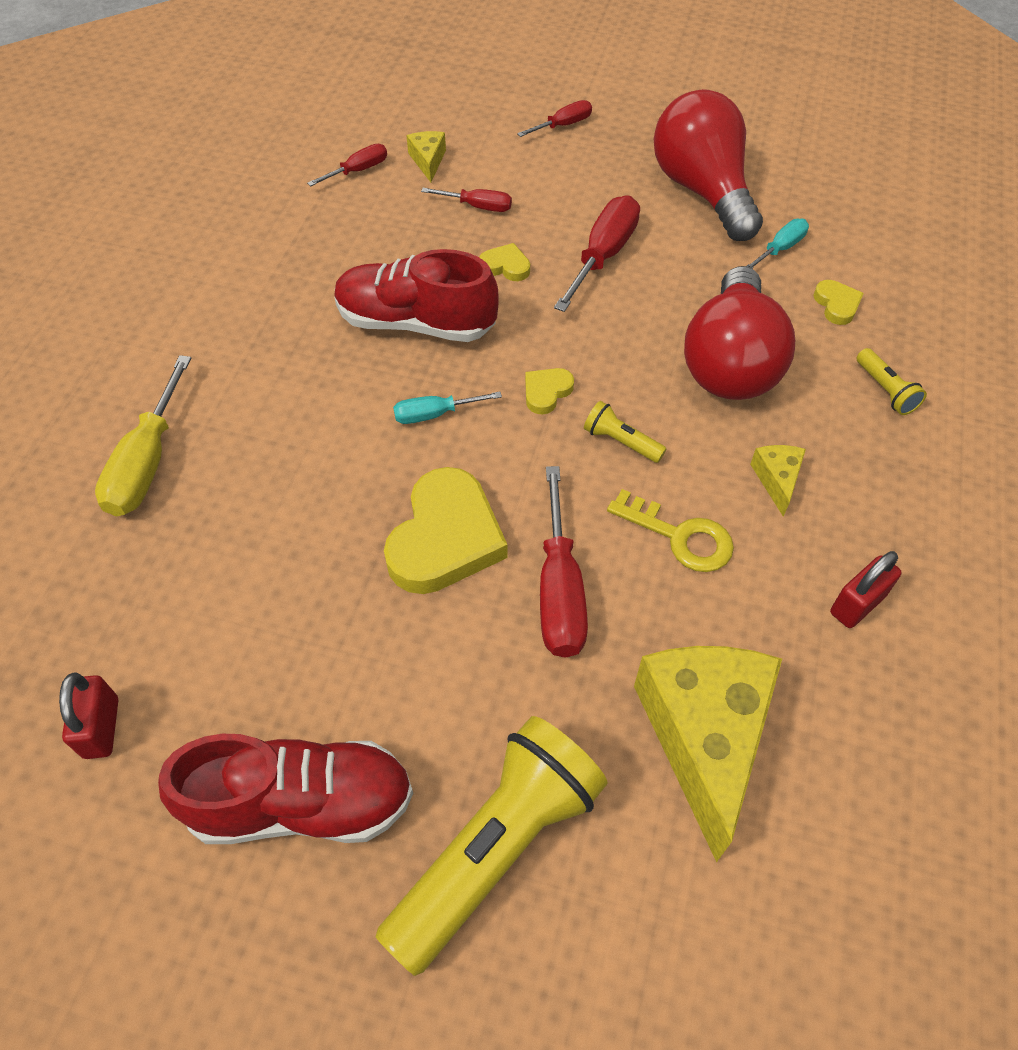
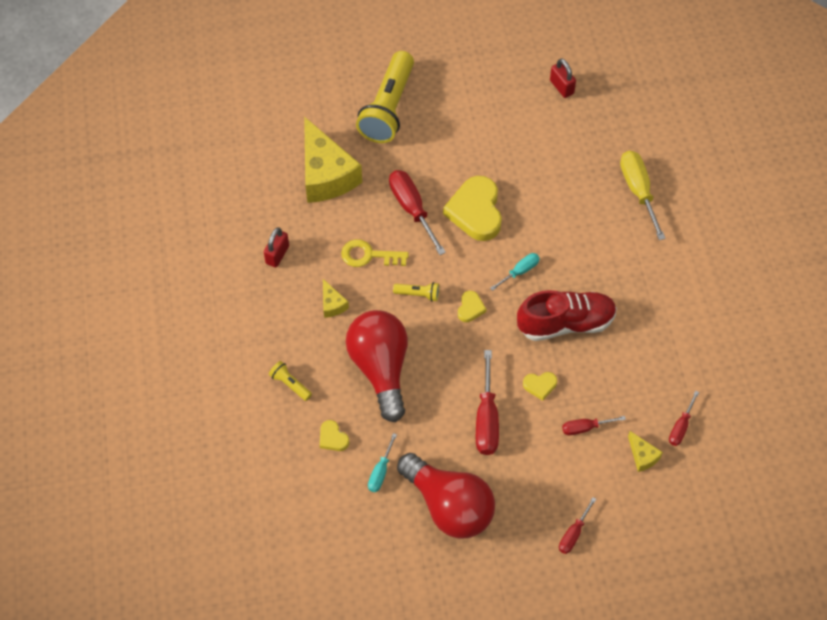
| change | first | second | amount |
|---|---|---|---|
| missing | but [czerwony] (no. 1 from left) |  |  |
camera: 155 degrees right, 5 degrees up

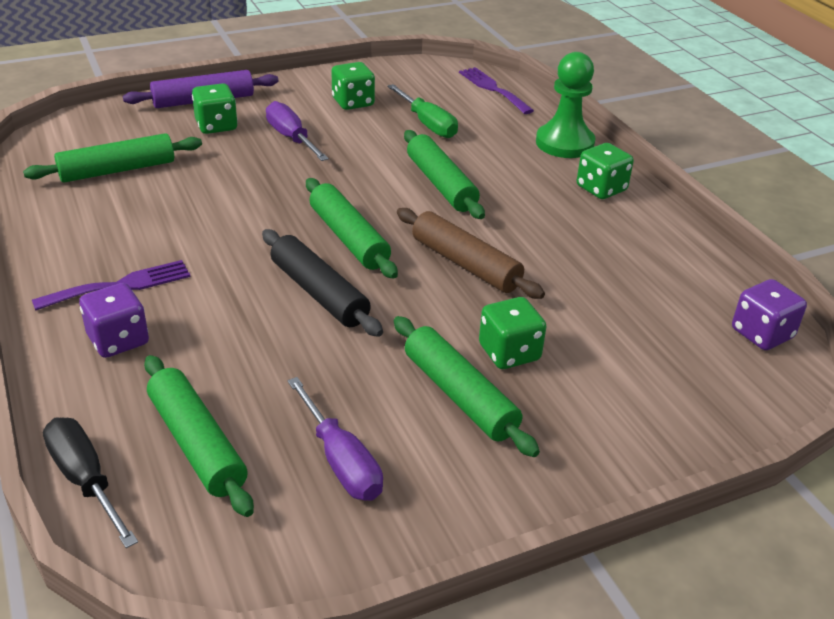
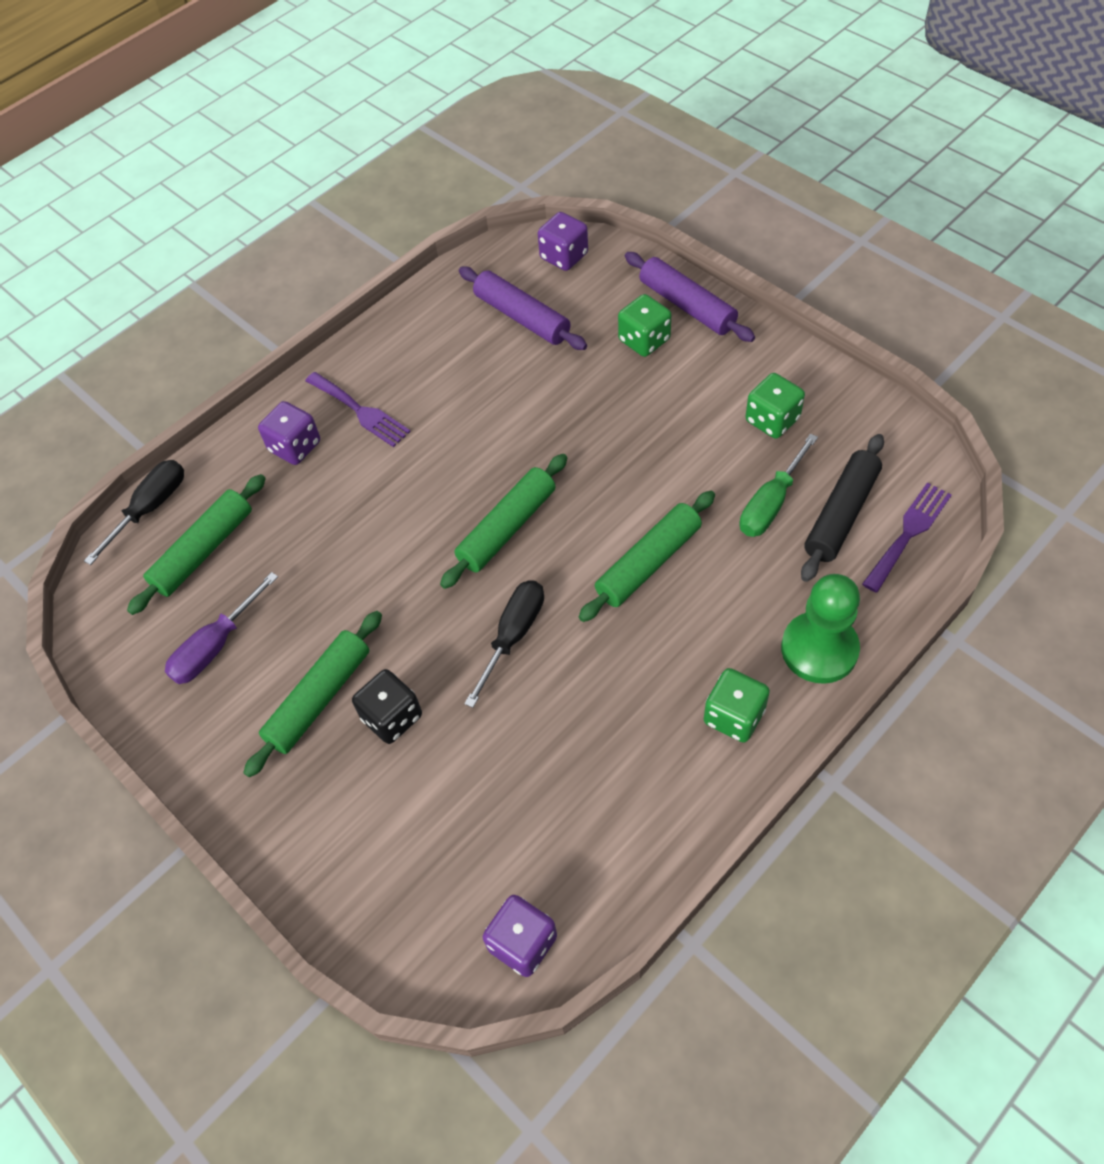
| change | first | second | amount |
|---|---|---|---|
| colour | wałek do ciasta [zielony] (no. 1 from left) | wałek do ciasta [fioletowy] (no. 1 from left) |  |
| relocated | wałek do ciasta [czarny] |  |  |
| missing | śrubokręt [fioletowy] (no. 1 from left) |  |  |
| exchanged | wałek do ciasta [brązowy] | śrubokręt [czarny] (no. 2 from left) |  |
| colour | kostka do gry [zielony] (no. 3 from left) | kostka do gry [czarny] |  |
| appeared |  | kostka do gry [fioletowy] (no. 3 from left) |  |
camera: 75 degrees right, 20 degrees up

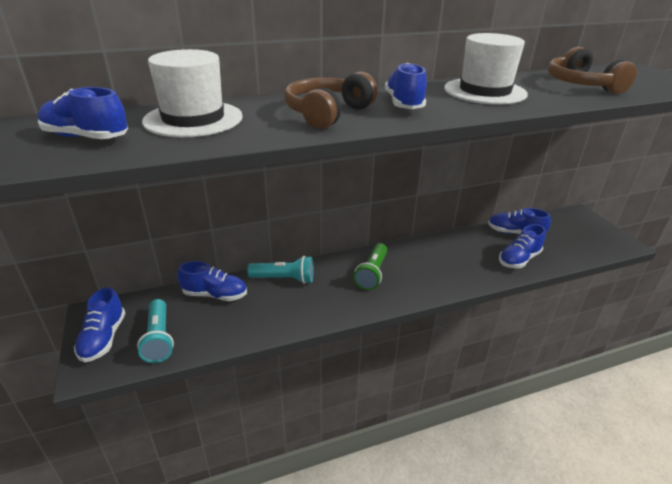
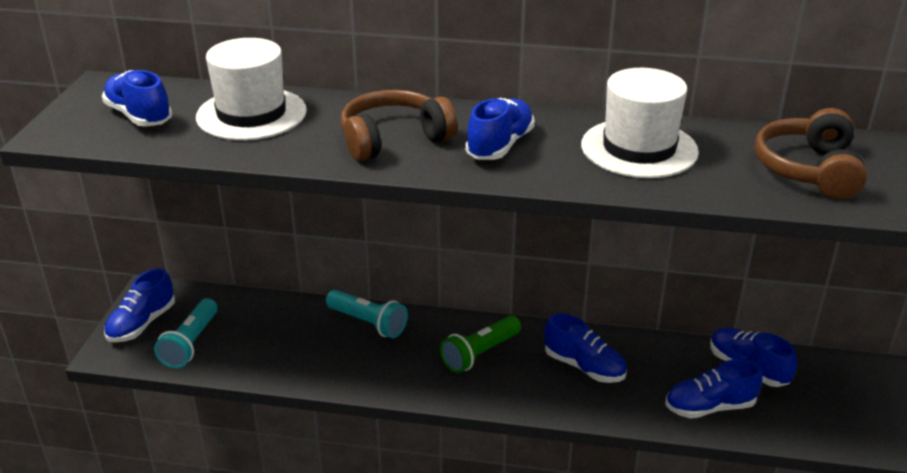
| change | first | second | amount |
|---|---|---|---|
| relocated | but [niebieski] (no. 3 from left in the first image) | but [niebieski] (no. 4 from left) |  |
camera: 30 degrees right, 0 degrees up

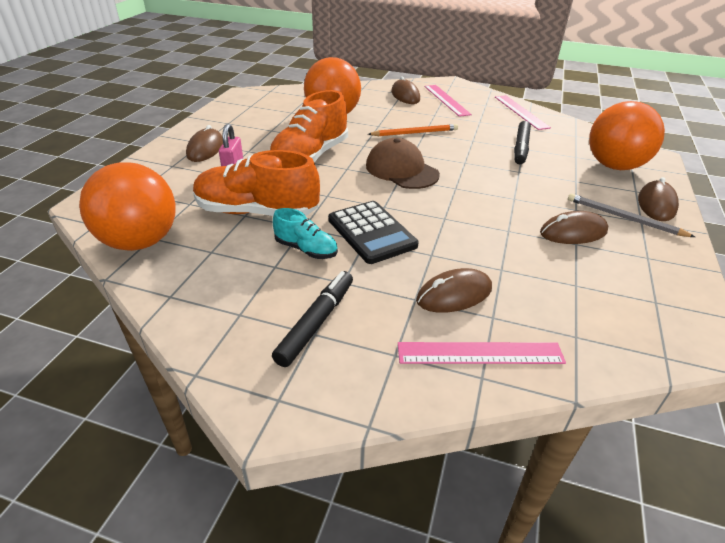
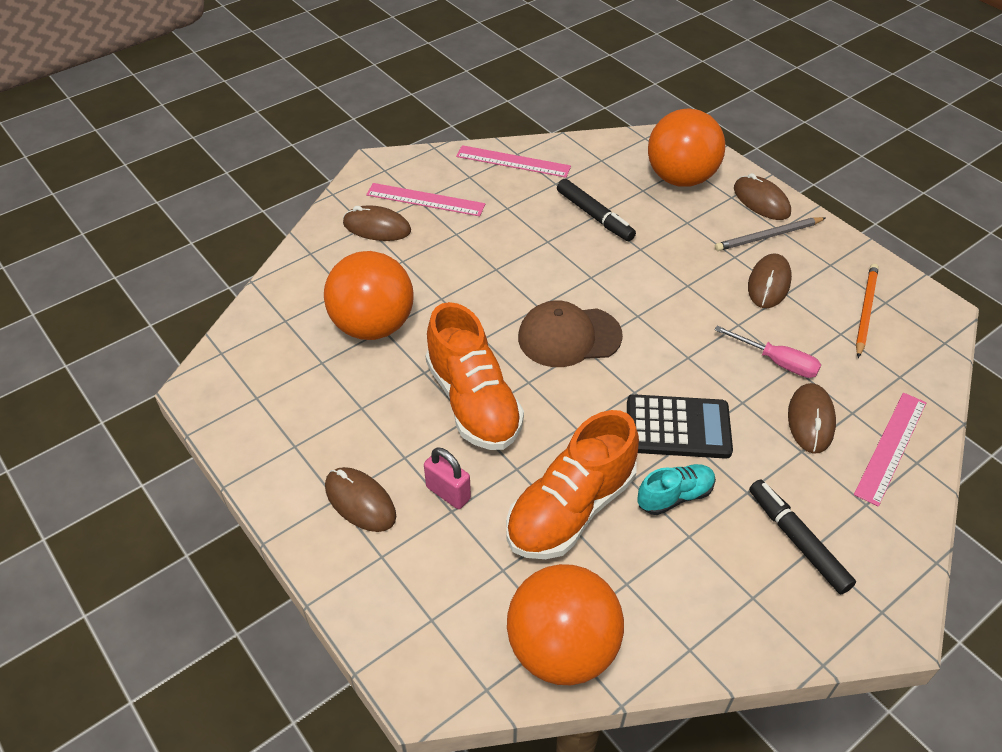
| change | first | second | amount |
|---|---|---|---|
| relocated | ołówek [pomarańczowy] |  |  |
| appeared |  | śrubokręt [różowy] |  |
camera: 55 degrees left, 10 degrees up

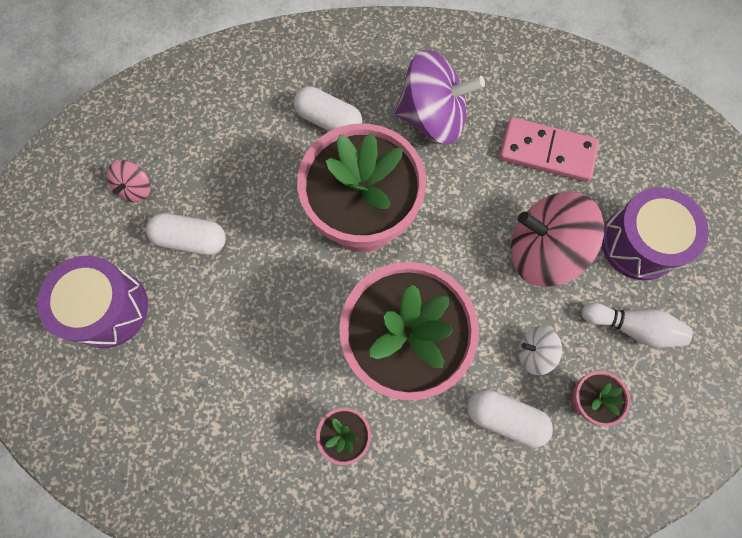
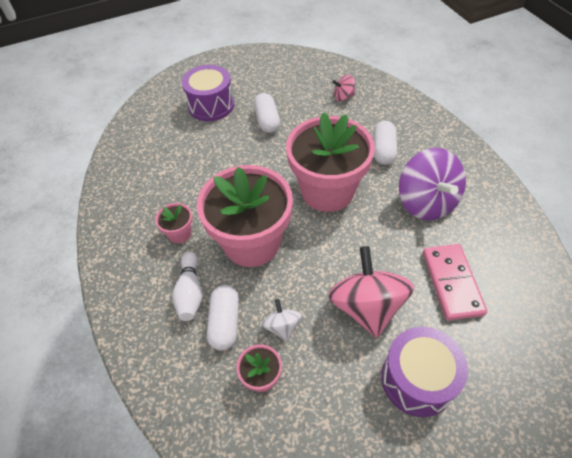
| change | first | second | amount |
|---|---|---|---|
| relocated | bączek [różowy] (no. 1 from left) |  |  |
| relocated | kręgiel [biały] |  |  |
camera: 70 degrees right, 20 degrees down

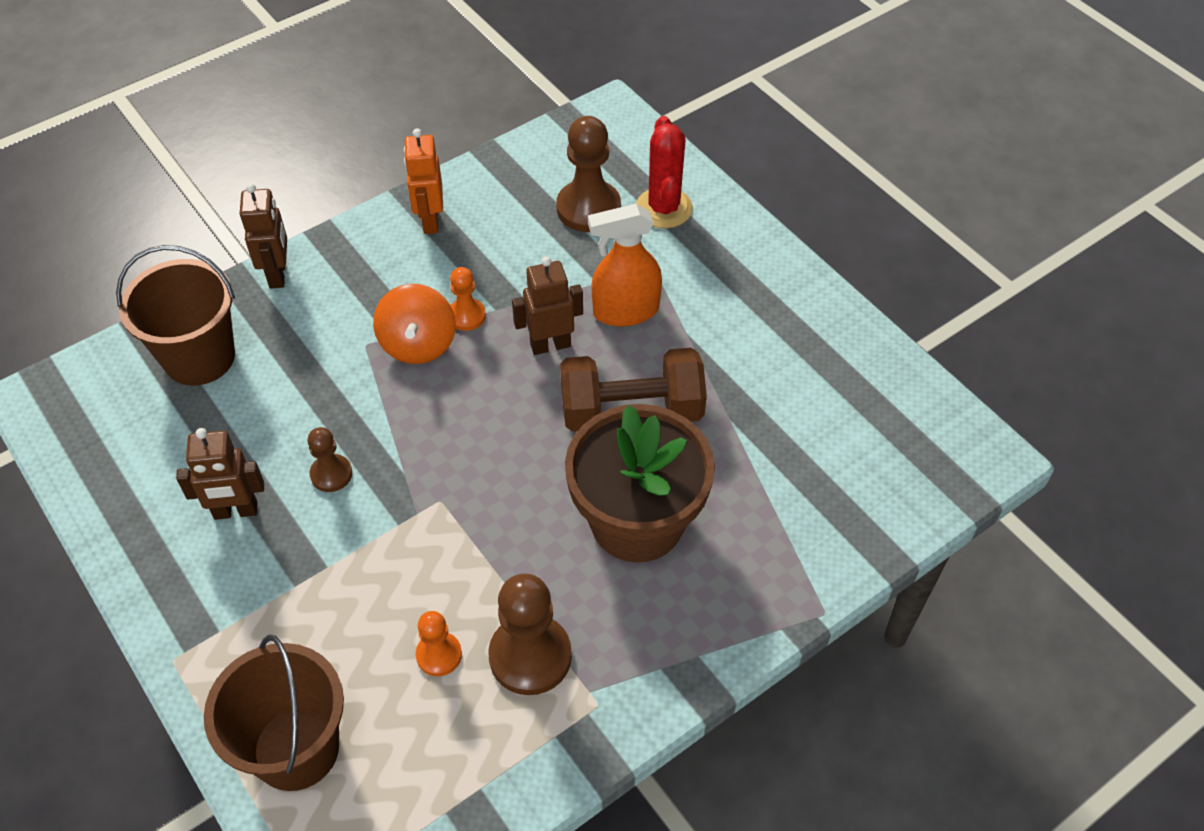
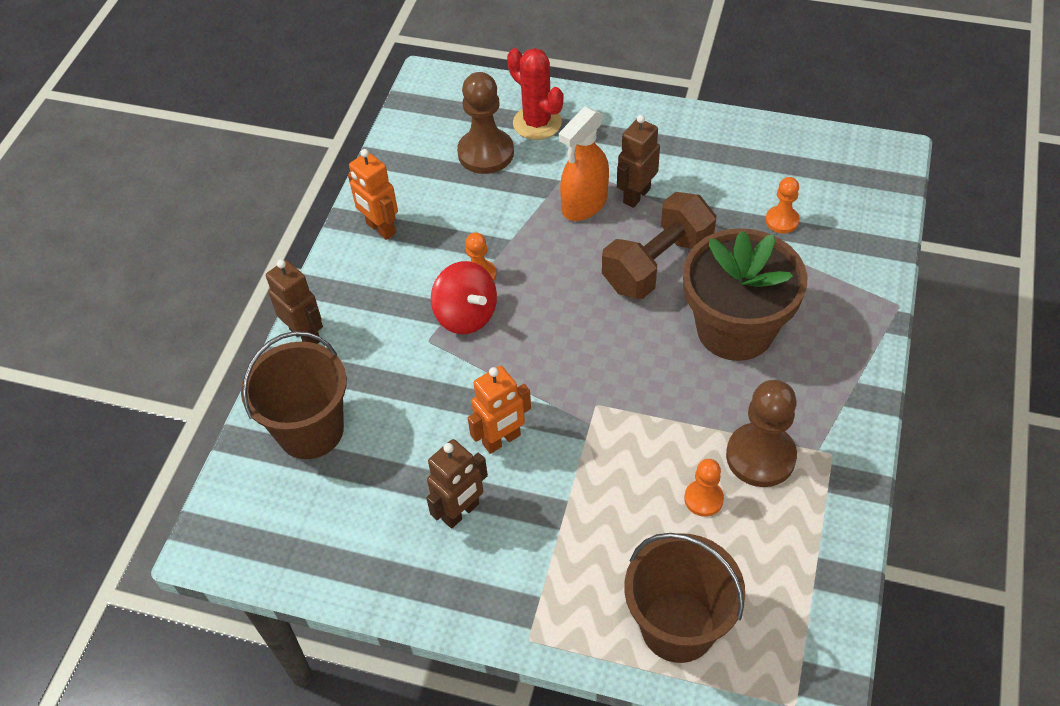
| change | first | second | amount |
|---|---|---|---|
| exchanged | pionek [brązowy] (no. 1 from left) | robot [pomarańczowy] (no. 2 from left) |  |
| colour | bączek [pomarańczowy] | bączek [czerwony] |  |
| relocated | robot [brązowy] (no. 3 from left) |  |  |
| appeared |  | pionek [pomarańczowy] (no. 3 from left) |  |
camera: 35 degrees left, 0 degrees up

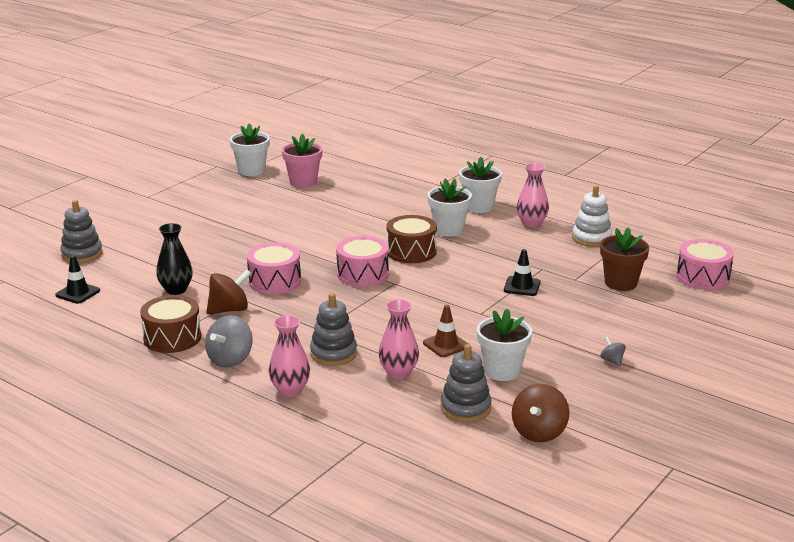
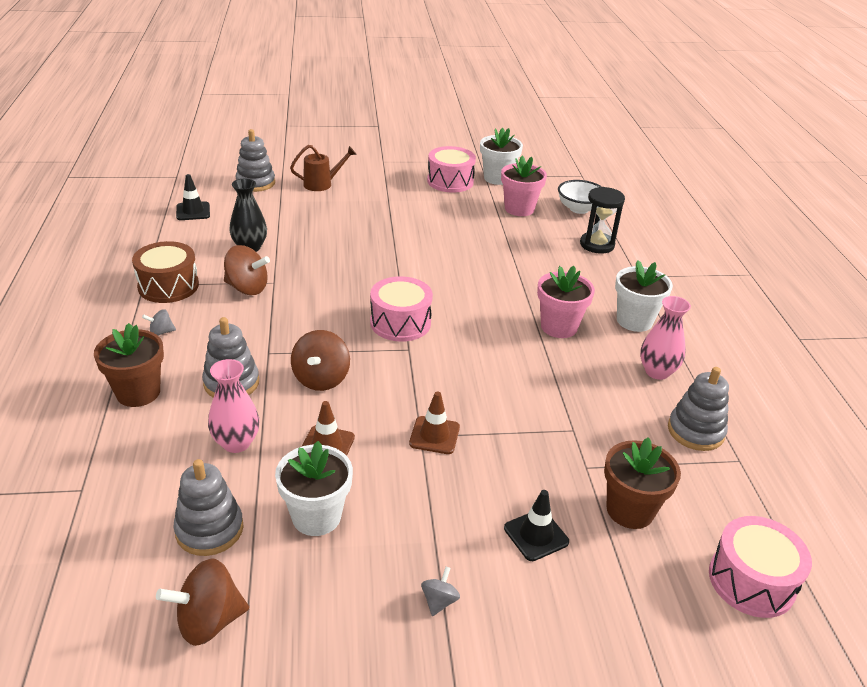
| change | first | second | amount |
|---|---|---|---|
| size | bączek [szary] (no. 1 from left) |  | x0.51 |
| relocated | bęben [różowy] (no. 1 from left in the first image) | bęben [różowy] (no. 2 from left) |  |
| exchanged | wazon [różowy] (no. 1 from left) | doniczka [brązowy] (no. 1 from left) |  |
| missing | bęben [brązowy] (no. 2 from left) |  |  |
| colour | doniczka [biały] (no. 2 from left) | doniczka [różowy] (no. 2 from left) |  |
| relocated | pachołek [czarny] (no. 2 from left) |  |  |
| colour | zabawka nakładanka [biały] | zabawka nakładanka [szary] (no. 4 from left) |  |
| appeared |  | konewka [brązowy] |  |
| appeared |  | bączek [brązowy] (no. 3 from left) |  |
| appeared |  | pachołek [brązowy] (no. 2 from left) |  |
| appeared |  | miska [biały] |  |
| appeared |  | klepsydra [czarny] |  |
camera: 45 degrees right, 10 degrees up

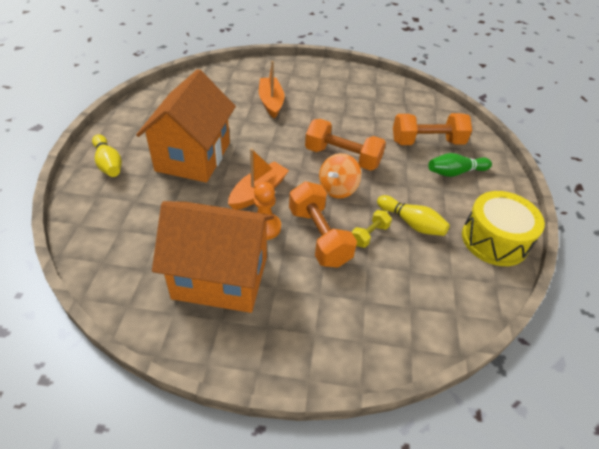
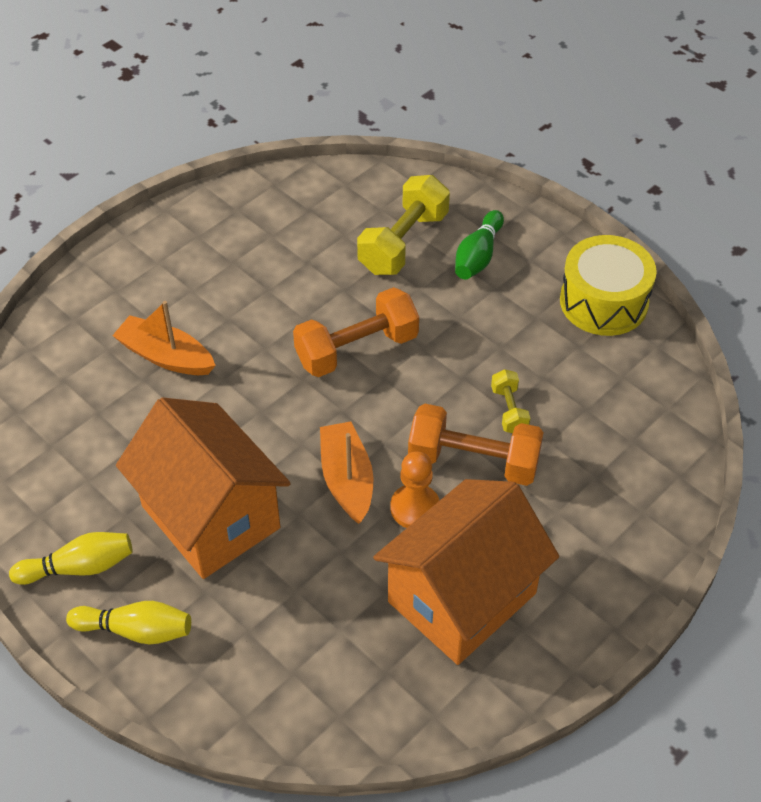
| change | first | second | amount |
|---|---|---|---|
| missing | bączek [pomarańczowy] |  |  |
| relocated | kręgiel [żółty] (no. 2 from left in the first image) | kręgiel [żółty] (no. 1 from left) |  |
| colour | hantel [pomarańczowy] (no. 3 from left) | hantel [żółty] (no. 1 from left) |  |
camera: 50 degrees left, 5 degrees up

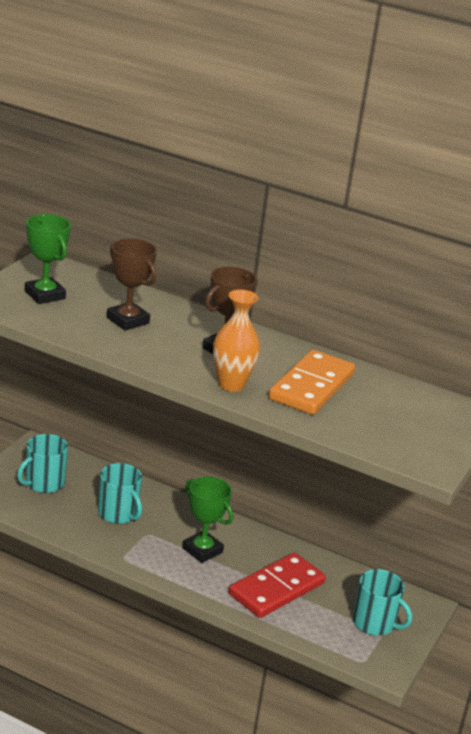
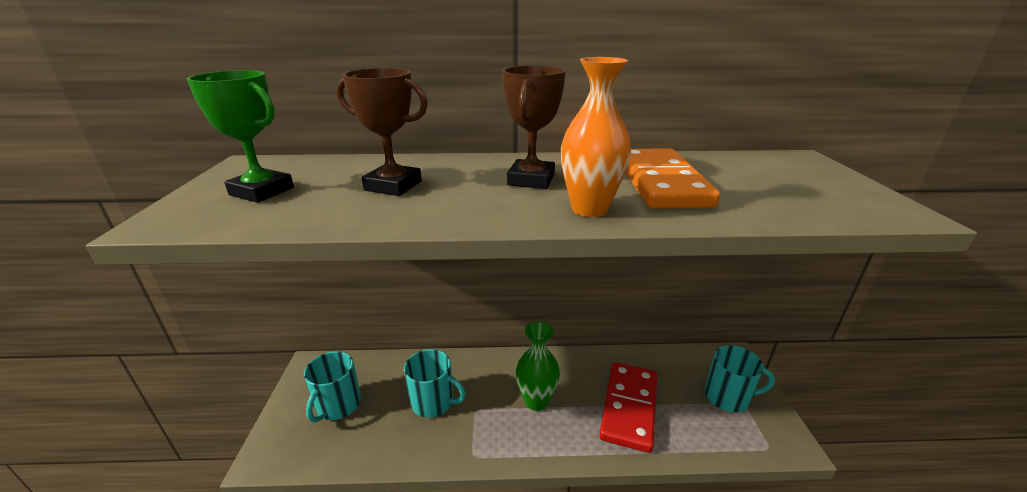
| change | first | second | amount |
|---|---|---|---|
| exchanged | puchar [zielony] (no. 2 from left) | wazon [zielony] |  |
camera: 25 degrees left, 0 degrees up

